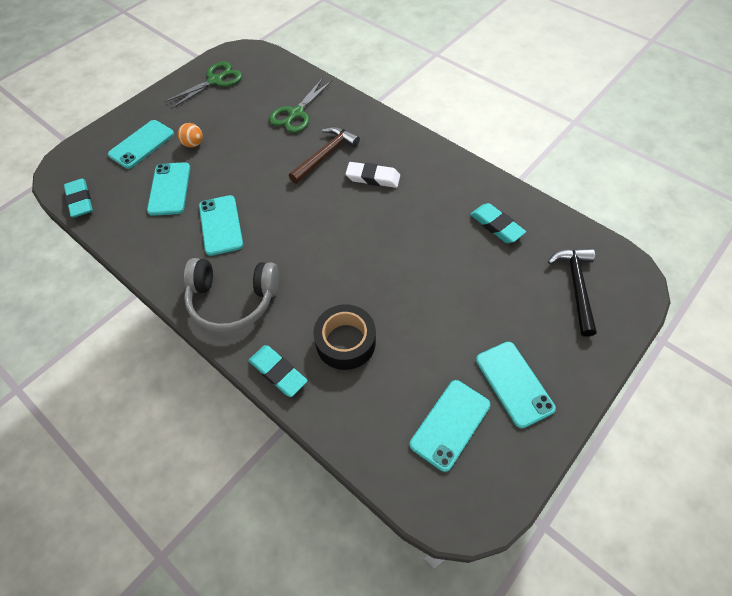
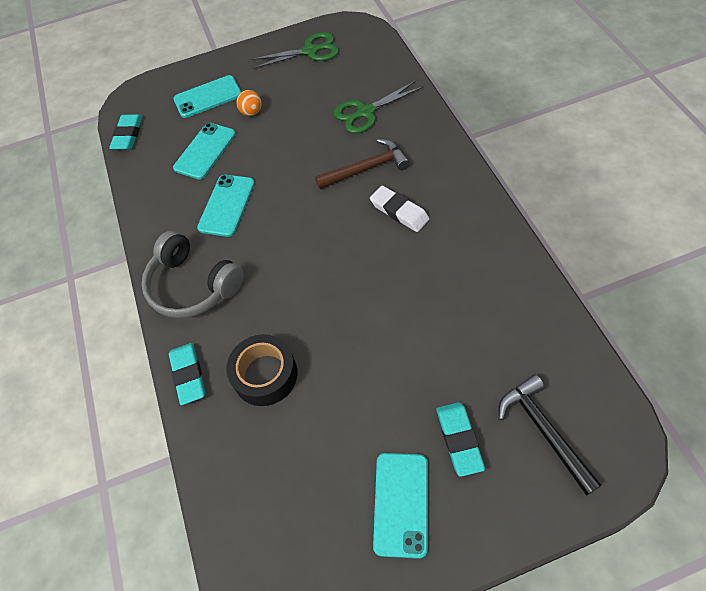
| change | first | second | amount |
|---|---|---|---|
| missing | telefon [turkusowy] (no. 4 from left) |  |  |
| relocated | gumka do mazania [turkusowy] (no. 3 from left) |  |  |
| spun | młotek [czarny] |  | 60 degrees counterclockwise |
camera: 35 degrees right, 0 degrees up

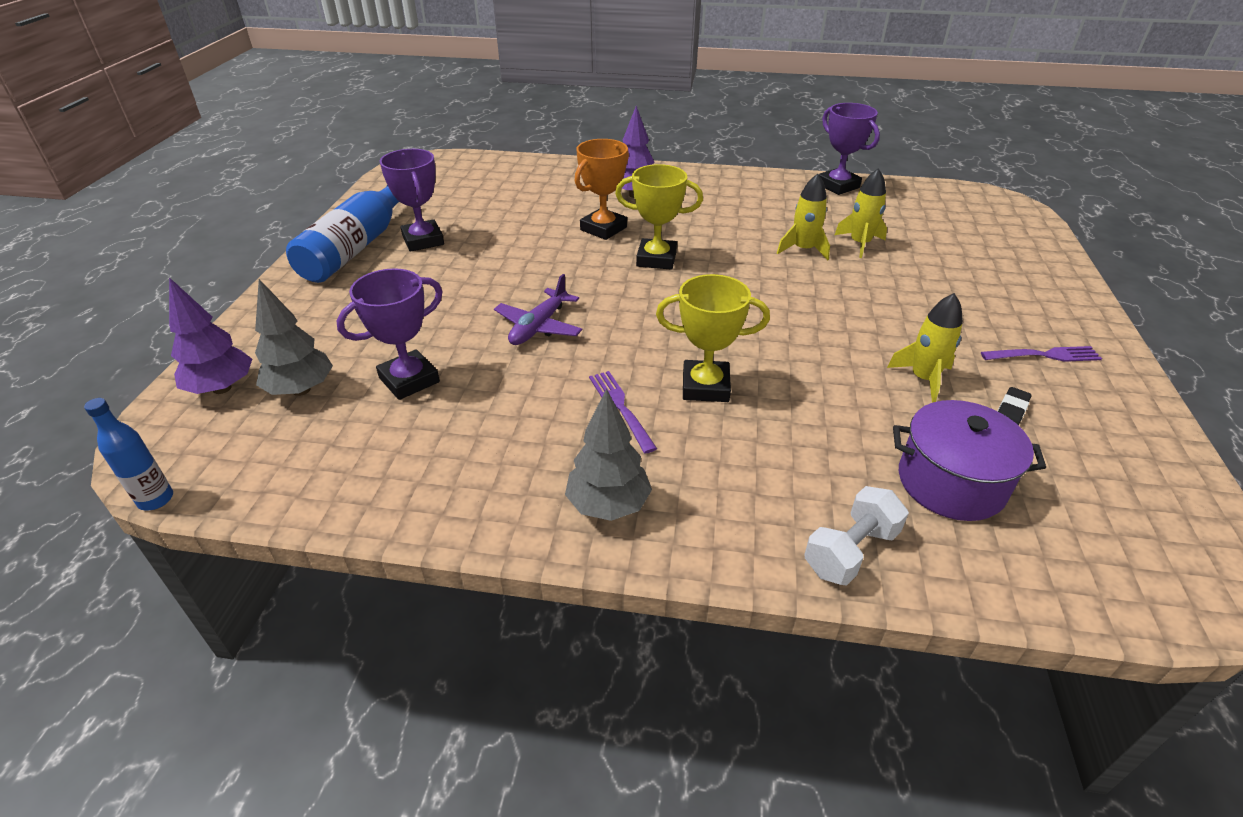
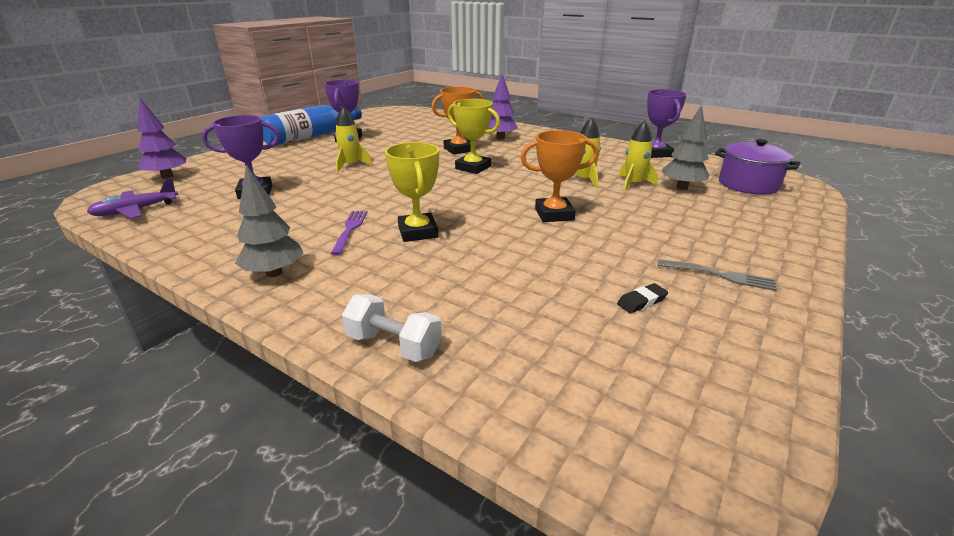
| change | first | second | amount |
|---|---|---|---|
| missing | butelka [niebieski] (no. 1 from left) |  |  |
| relocated | drzewko [szary] (no. 1 from left in the first image) | drzewko [szary] (no. 2 from left) |  |
| relocated | samolot [fioletowy] |  |  |
| spun | puchar [żółty] (no. 2 from left in the first image) | puchar [żółty] (no. 1 from left) | 45 degrees clockwise |
| spun | hantel [biały] |  | 45 degrees clockwise |
| relocated | rakieta [żółty] (no. 3 from left in the first image) | rakieta [żółty] (no. 1 from left) |  |
| relocated | garnek [fioletowy] |  |  |
| colour | widelec [fioletowy] (no. 2 from left) | widelec [szary] |  |
| appeared |  | puchar [pomarańczowy] (no. 2 from left) |  |
camera: 25 degrees right, 10 degrees down

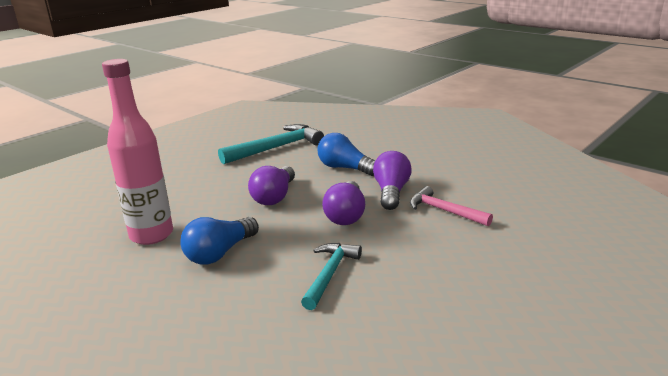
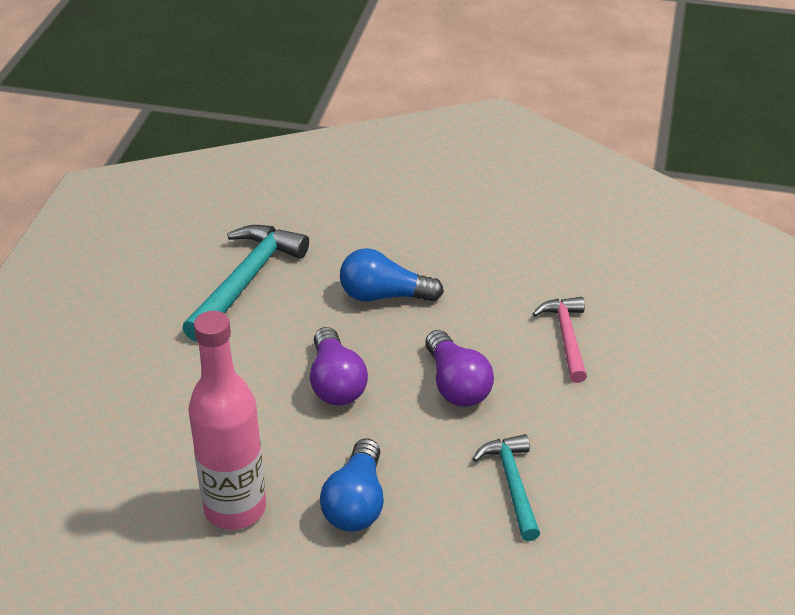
| change | first | second | amount |
|---|---|---|---|
| missing | żarówka [fioletowy] (no. 3 from left) |  |  |
| spun | młotek [różowy] |  | 75 degrees clockwise |
camera: 30 degrees left, 15 degrees up

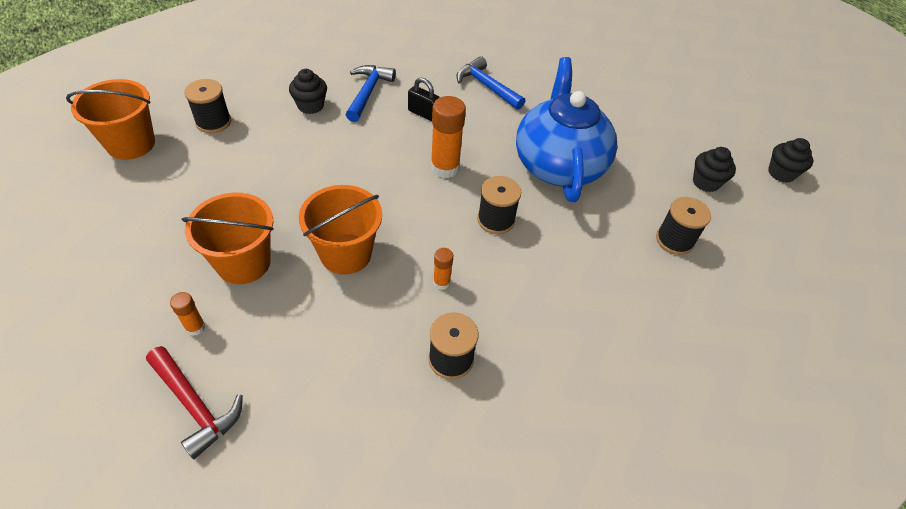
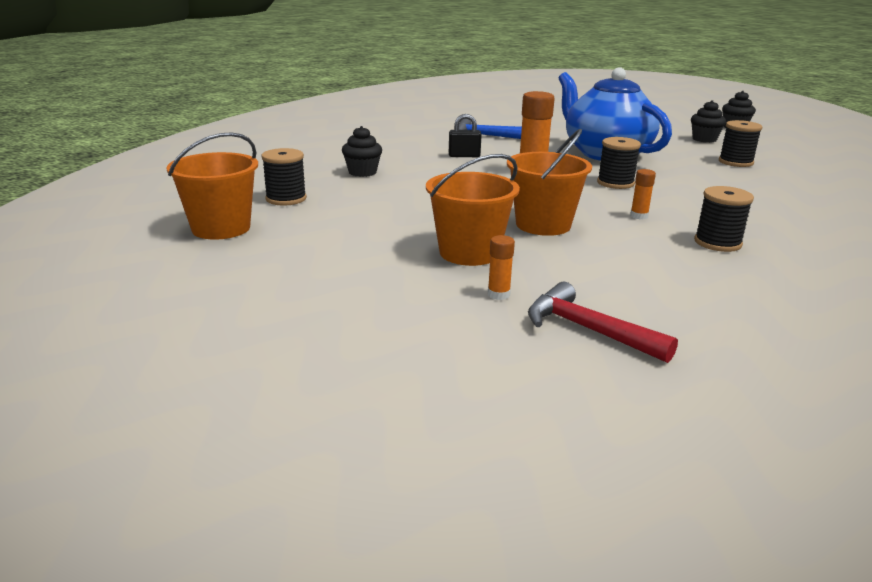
| change | first | second | amount |
|---|---|---|---|
| spun | młotek [czerwony] |  | 150 degrees counterclockwise |
| missing | młotek [niebieski] (no. 1 from left) |  |  |
camera: 30 degrees left, 25 degrees down

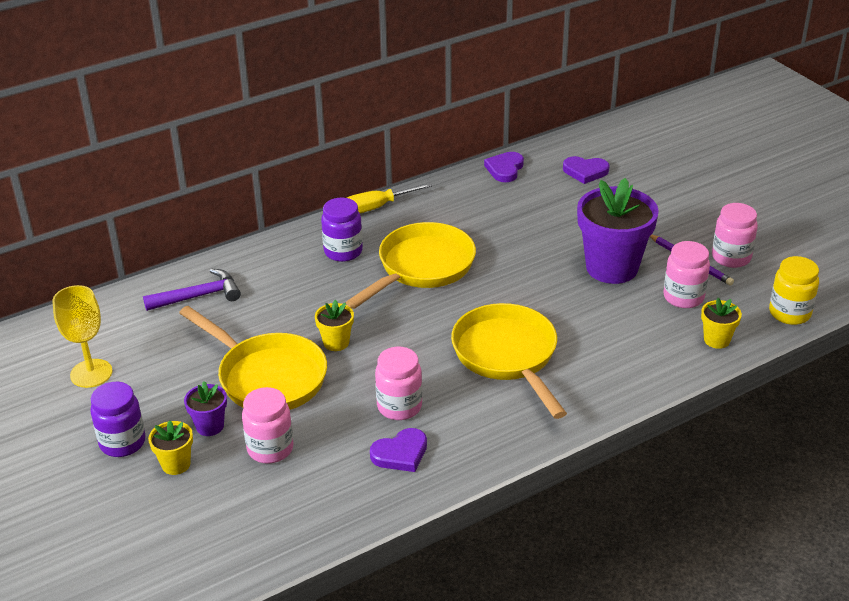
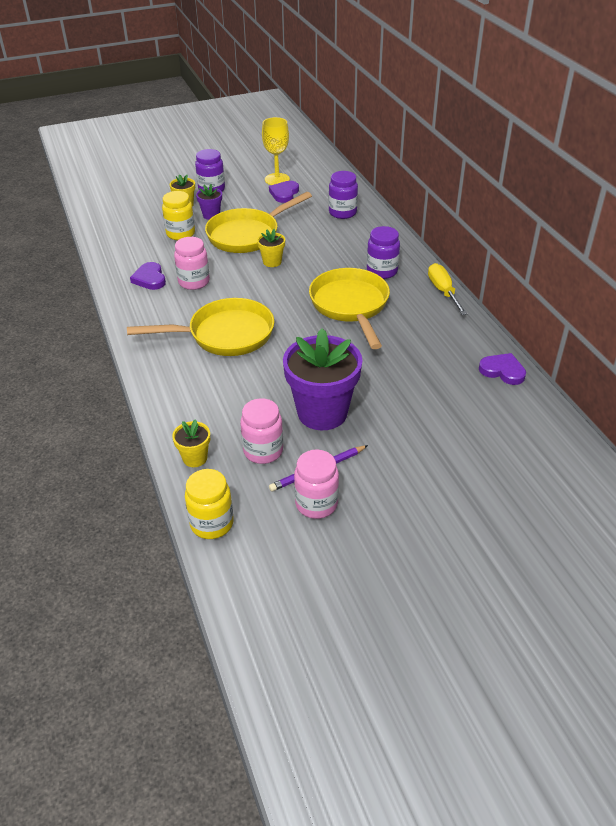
| change | first | second | amount |
|---|---|---|---|
| exchanged | młotek [fioletowy] | słoik [fioletowy] (no. 2 from left) |  |
| colour | słoik [różowy] (no. 1 from left) | słoik [żółty] (no. 1 from left) |  |
| spun | patelnia [żółty] (no. 2 from left in the first image) | patelnia [żółty] (no. 3 from left) | 150 degrees counterclockwise |
| relocated | serce [fioletowy] (no. 3 from left in the first image) | serce [fioletowy] (no. 2 from left) |  |
camera: 100 degrees right, 5 degrees up

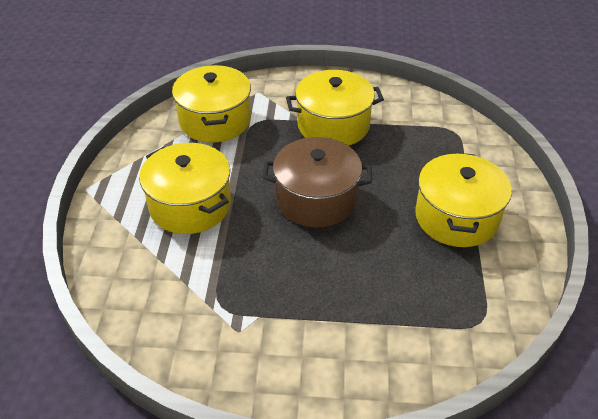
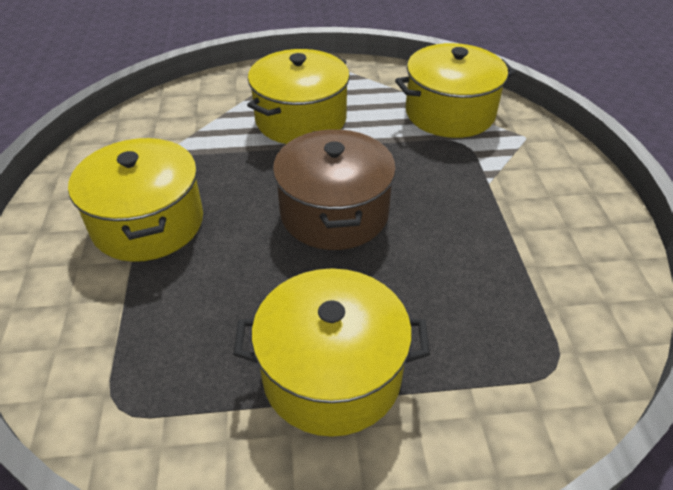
| change | first | second | amount |
|---|---|---|---|
| relocated | garnek [żółty] (no. 3 from left in the first image) | garnek [żółty] (no. 1 from left) |  |
camera: 80 degrees right, 0 degrees up

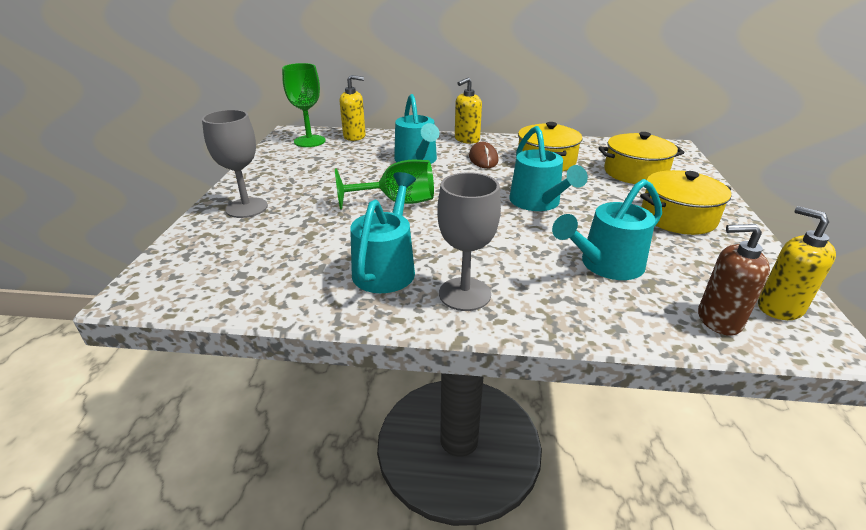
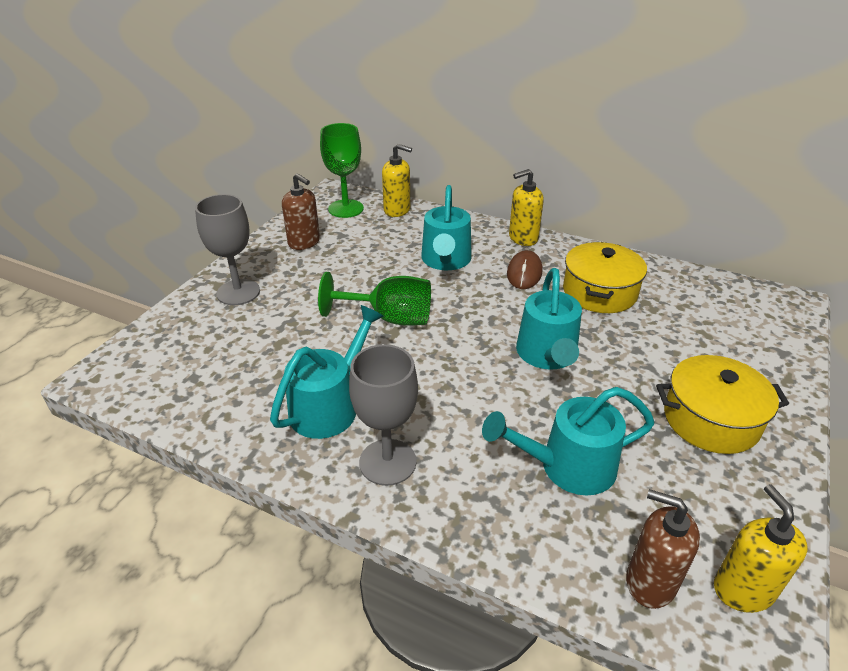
| change | first | second | amount |
|---|---|---|---|
| missing | garnek [żółty] (no. 2 from left) |  |  |
| appeared |  | dozownik mydła [brązowy] (no. 1 from left) |  |
camera: 20 degrees right, 5 degrees up

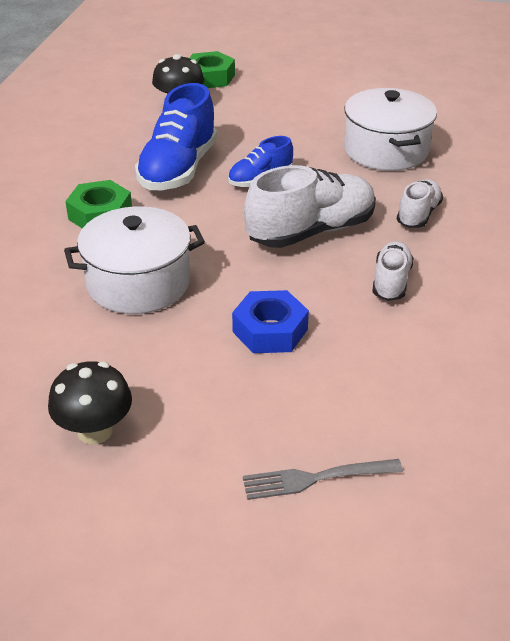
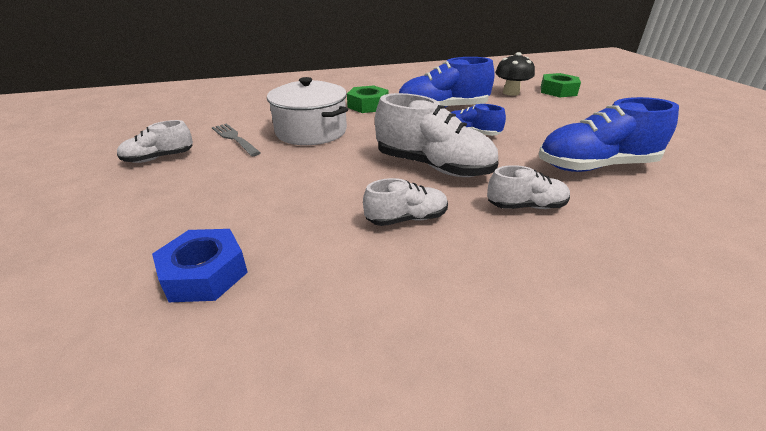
| change | first | second | amount |
|---|---|---|---|
| exchanged | grzyb [czarny] (no. 1 from left) | but [biały] (no. 1 from left) |  |
| relocated | nakrętka [niebieski] |  |  |
| relocated | widelec [szary] |  |  |
| exchanged | garnek [biały] (no. 2 from left) | but [niebieski] (no. 3 from left) |  |
camera: 60 degrees right, 5 degrees down

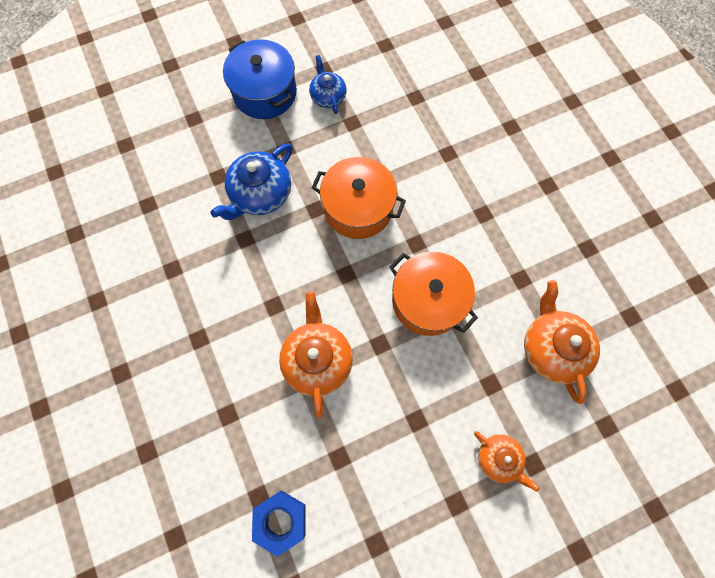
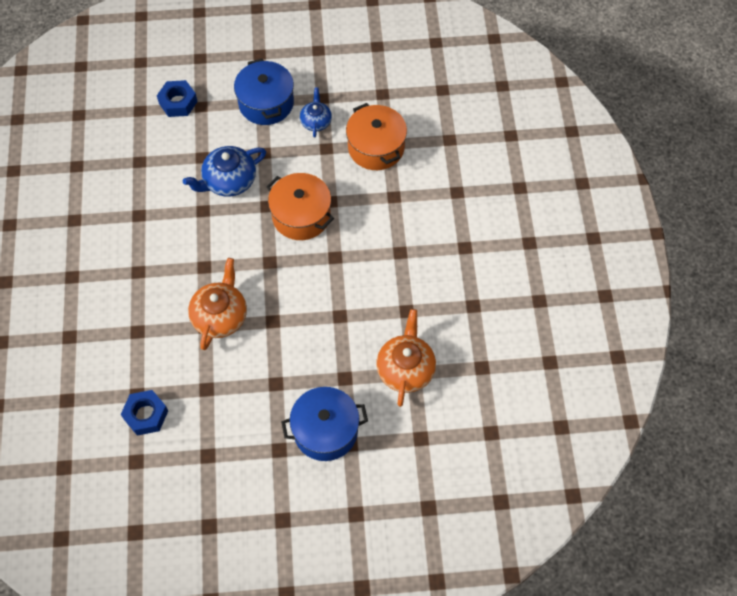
| change | first | second | amount |
|---|---|---|---|
| relocated | garnek [pomarańczowy] (no. 2 from left) |  |  |
| exchanged | imbryk [pomarańczowy] (no. 2 from left) | garnek [niebieski] (no. 2 from left) |  |
| appeared |  | nakrętka [niebieski] (no. 2 from left) |  |
camera: 20 degrees right, 10 degrees down

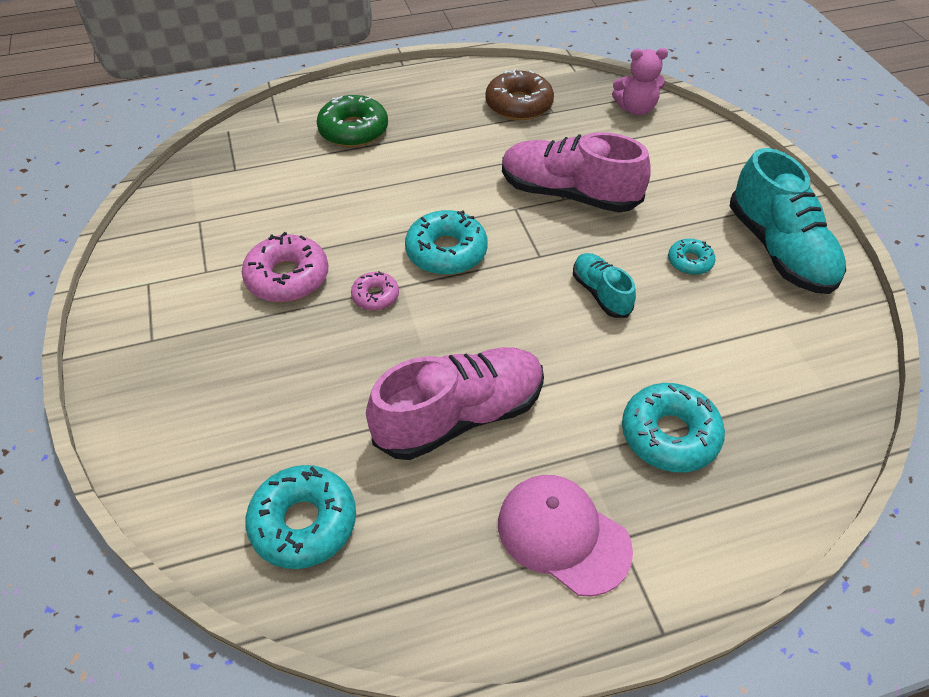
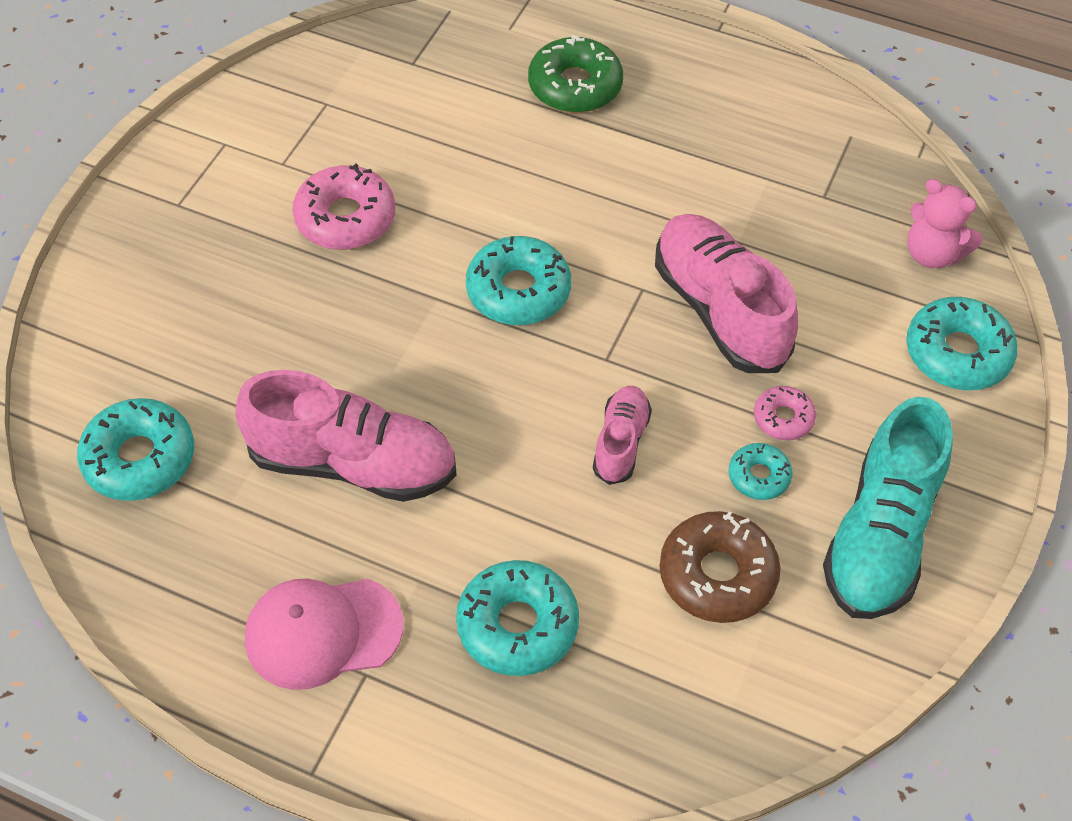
| change | first | second | amount |
|---|---|---|---|
| relocated | donut [różowy] (no. 2 from left) |  |  |
| relocated | donut [brązowy] |  |  |
| spun | czapka [różowy] |  | 90 degrees counterclockwise |
| colour | but [turkusowy] (no. 1 from left) | but [różowy] (no. 2 from left) |  |
| appeared |  | donut [turkusowy] (no. 5 from left) |  |
camera: 40 degrees right, 5 degrees up

